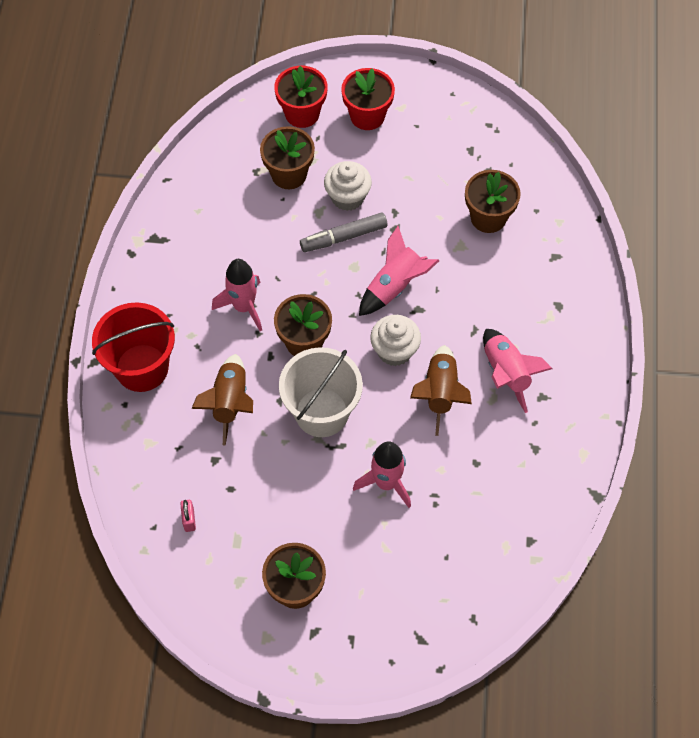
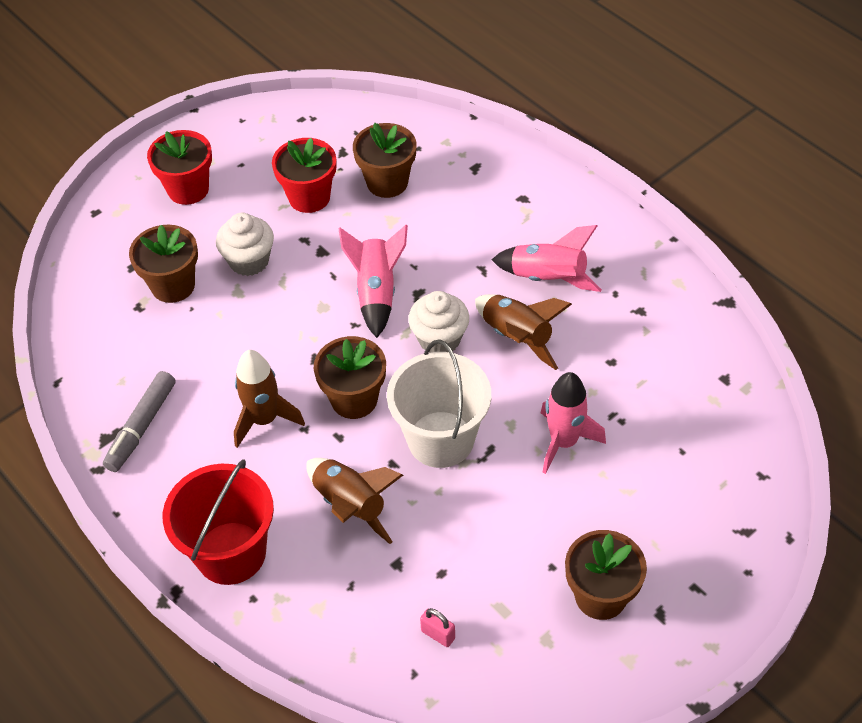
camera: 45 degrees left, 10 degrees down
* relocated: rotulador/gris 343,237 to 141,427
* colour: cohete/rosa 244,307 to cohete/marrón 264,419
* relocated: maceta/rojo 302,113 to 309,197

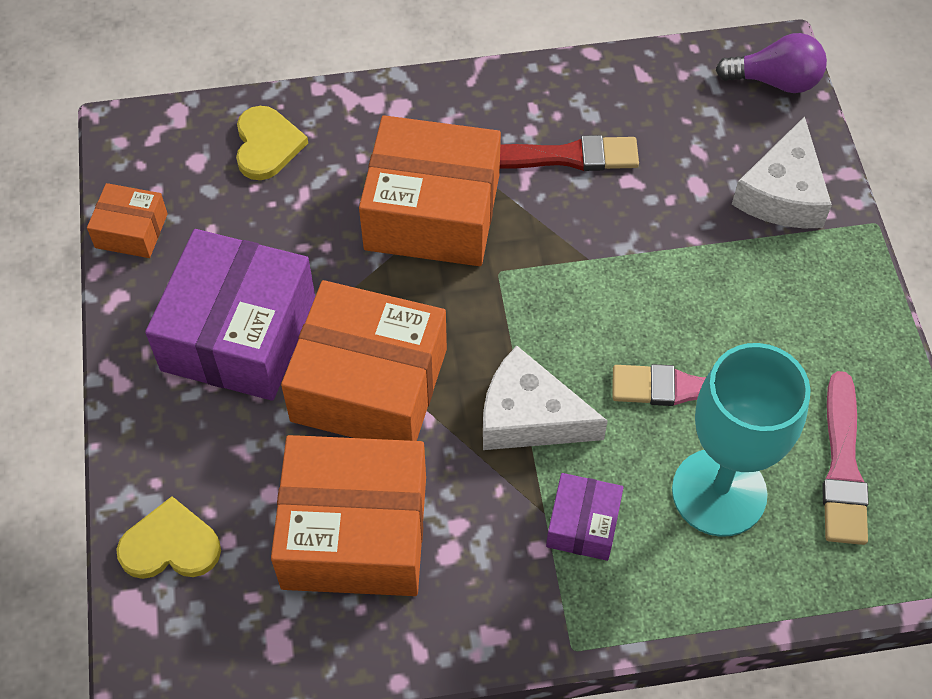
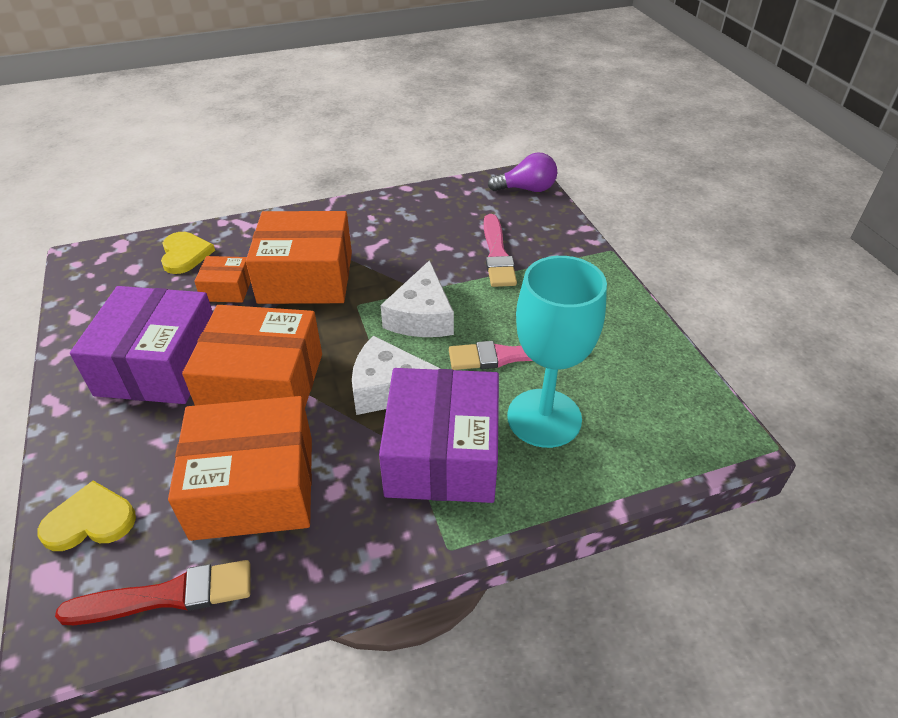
camera: 10 degrees left, 15 degrees down
* relocated: pincel/rojo 563,157 to 167,596
* relocated: caja/naranja 131,230 to 227,289
* size: caja/morado 583,524 = 442,454 x2.06
* relocated: queso/blanco 782,193 to 421,316
* relocated: pincel/rosa 842,466 to 497,254

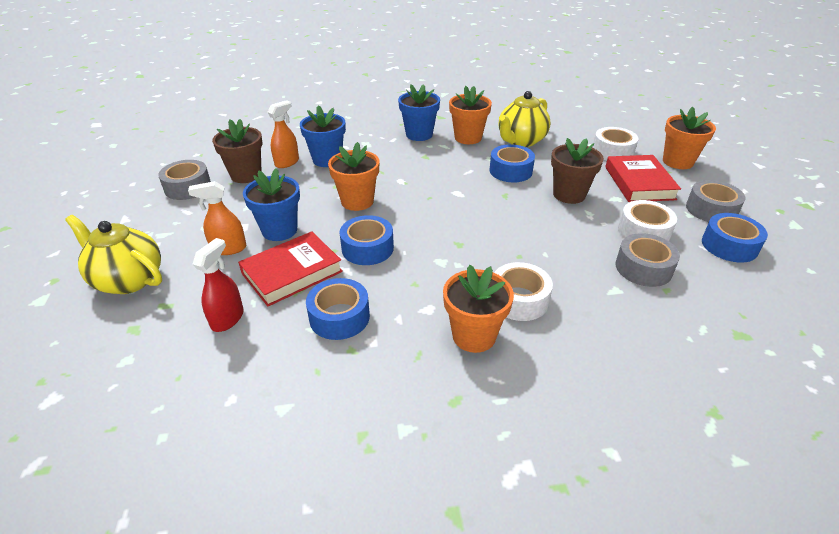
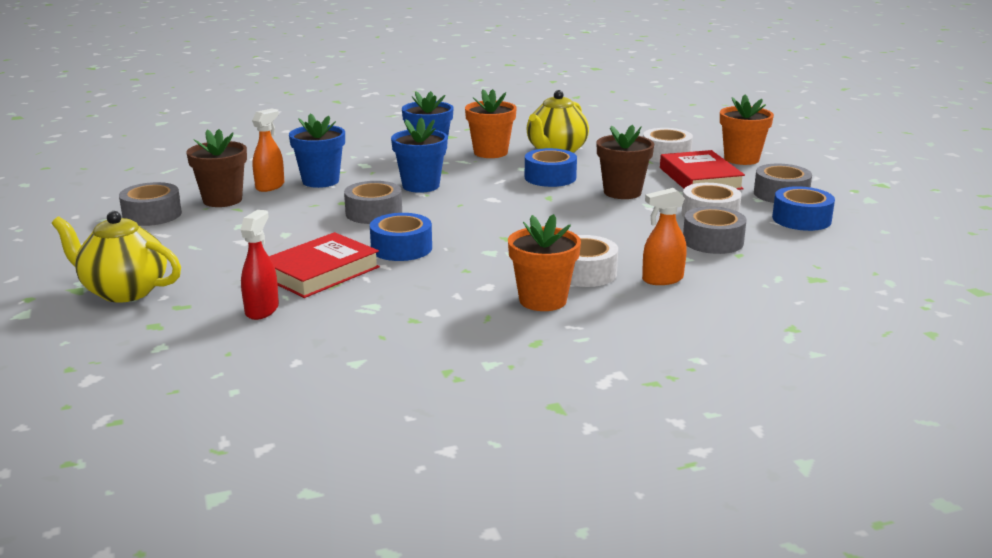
camera: 10 degrees left, 15 degrees down
* exchanged: maceta/naranja 357,201 to cinta adhesiva/gris 374,213
* relocated: maceta/azul 279,230 to 421,186
* relocated: pulverizador/naranja 228,249 to 662,279
* missing: cinta adhesiva/azul 339,317

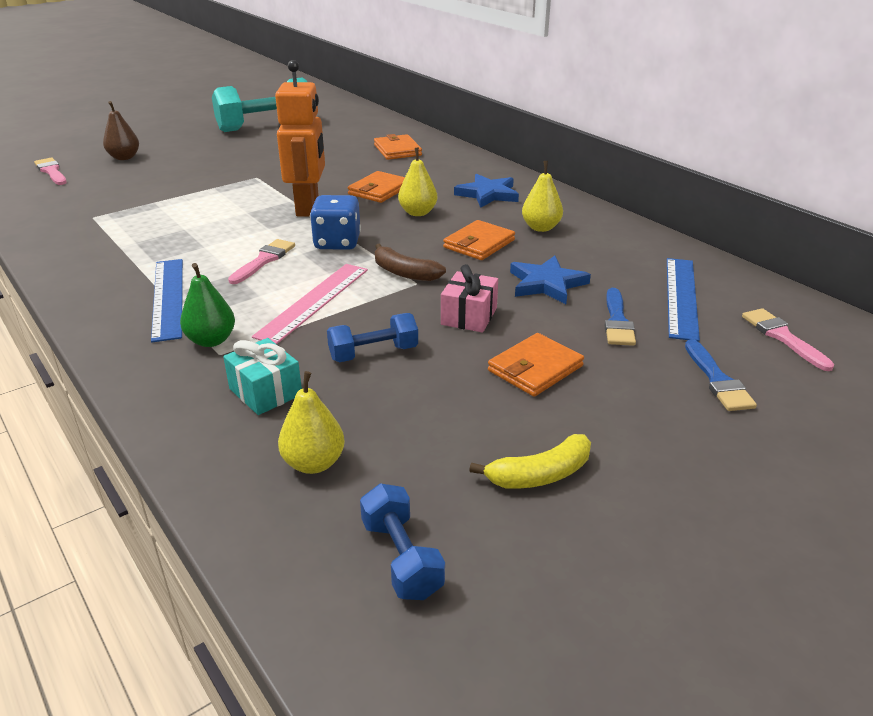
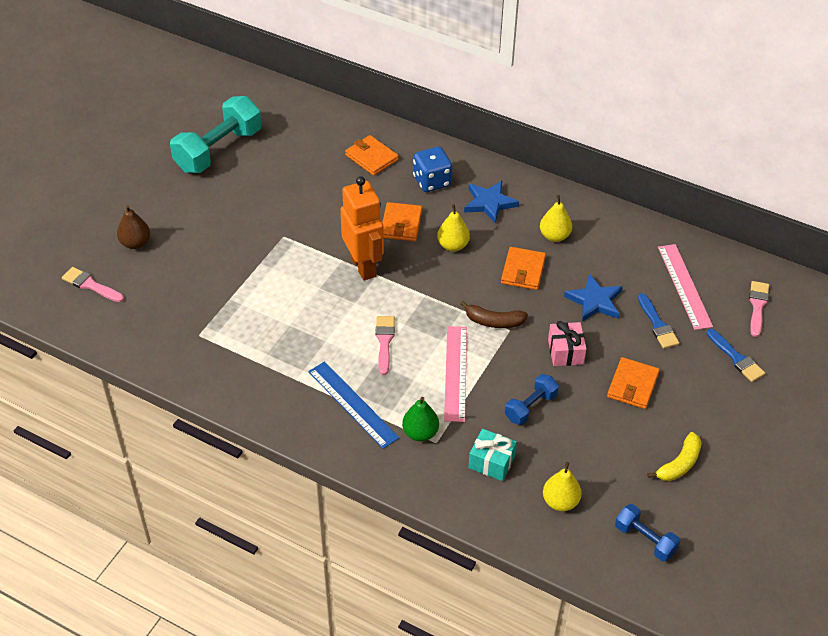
camera: 25 degrees left, 15 degrees up
* relocated: dado/azul 337,243 to 432,181
* colour: regla/azul 681,297 to regla/rosa 684,286
* spun: pincel/rosa 783,337 = 757,306 60 degrees clockwise

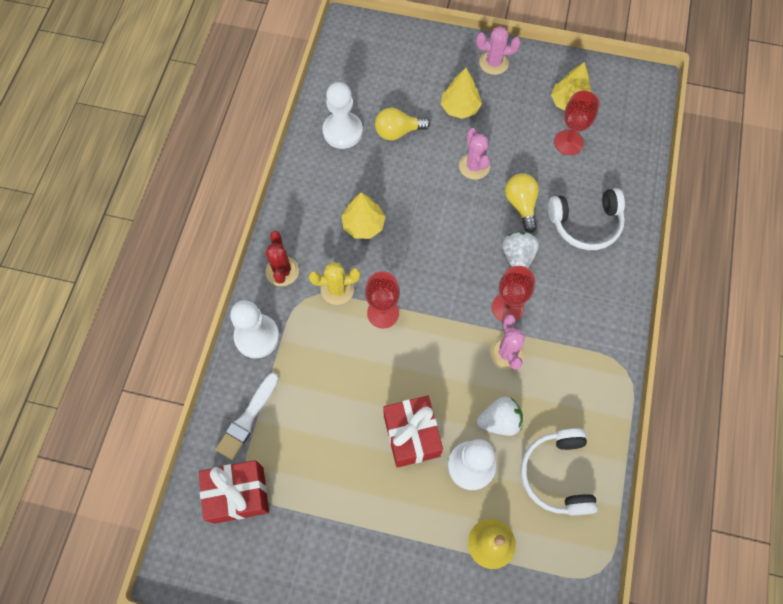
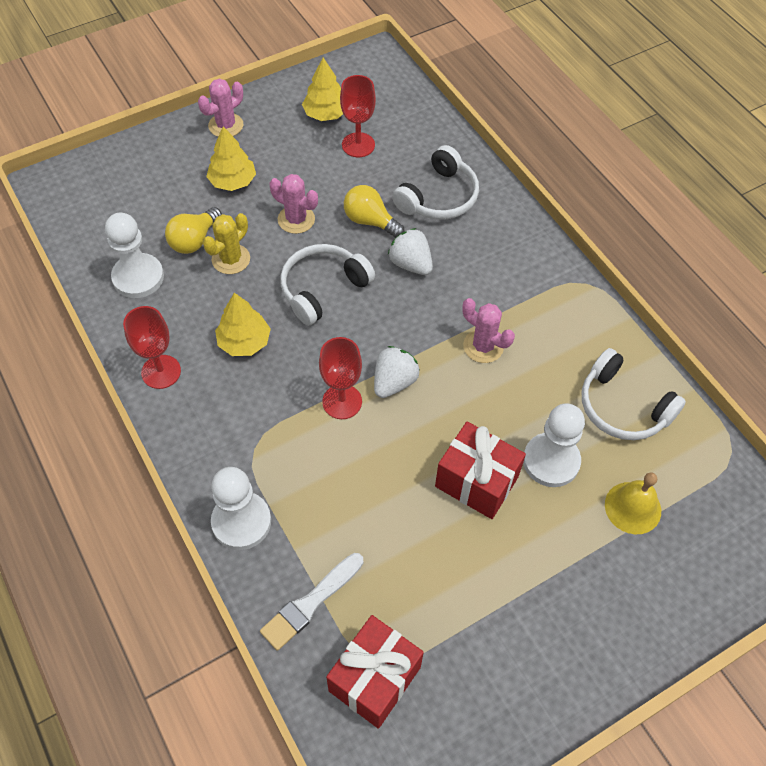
camera: 45 degrees left, 10 degrees down
* relocated: copa/rojo 507,307 to 161,372
* relocated: cactus/amarillo 337,289 to 231,259
* spun: pincel/blanco 247,419 = 310,603 60 degrees clockwise
* appeared: auriculares/blanco 322,288
* relocated: fresa/blanco 499,421 to 394,382
* missing: cactus/rojo 282,271

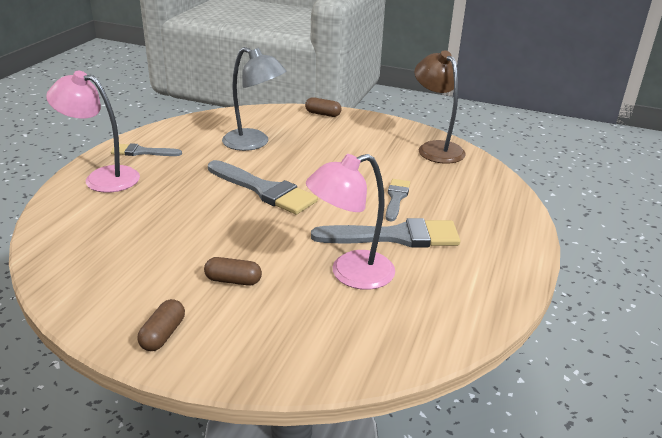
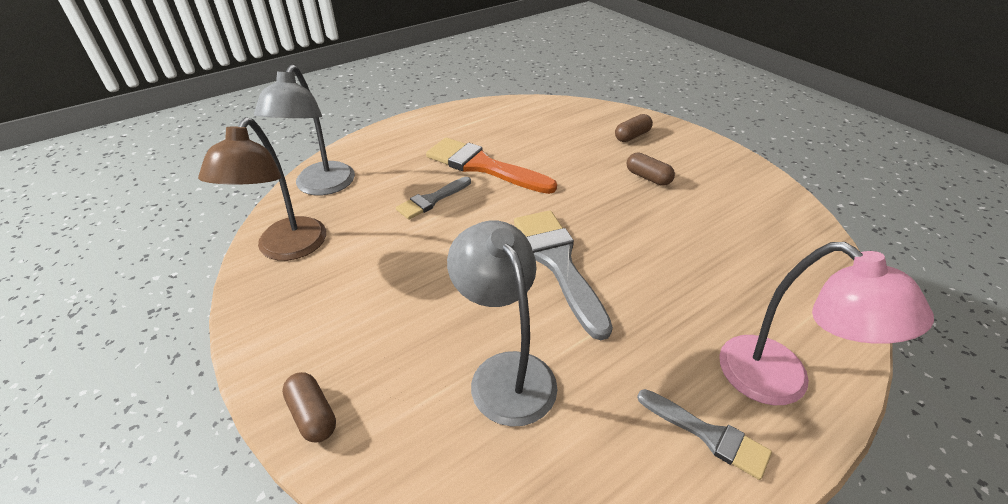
camera: 145 degrees left, 10 degrees up
* appeared: lámpara/gris 321,187
* colour: pincel/gris 395,236 to pincel/naranja 483,166
* relocated: cápsula/marrón 163,334 to 632,136
* missing: lámpara/rosa 350,274

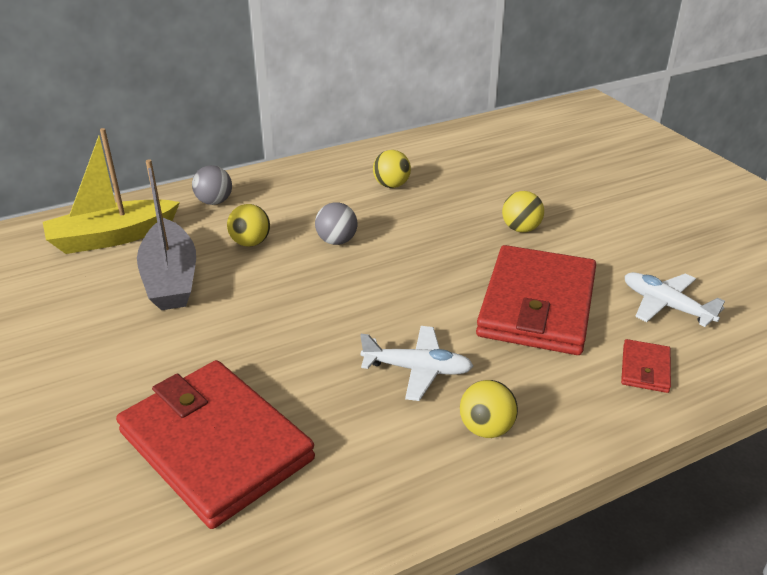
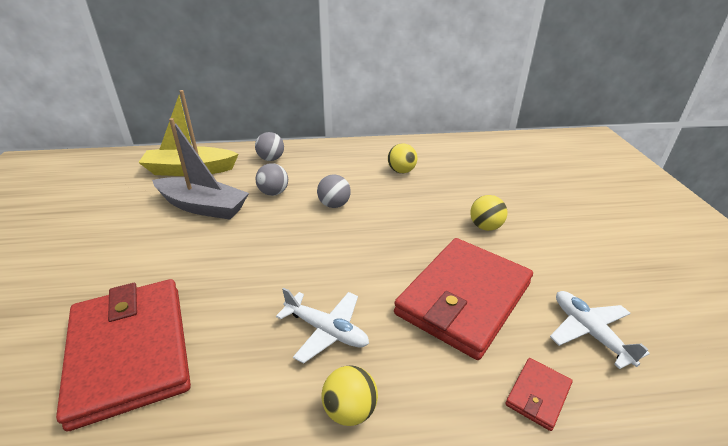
camera: 20 degrees right, 0 degrees up
* spun: barco/gris 171,278 = 203,207 75 degrees counterclockwise
* colour: pelota/amarillo 250,243 to pelota/gris 273,193

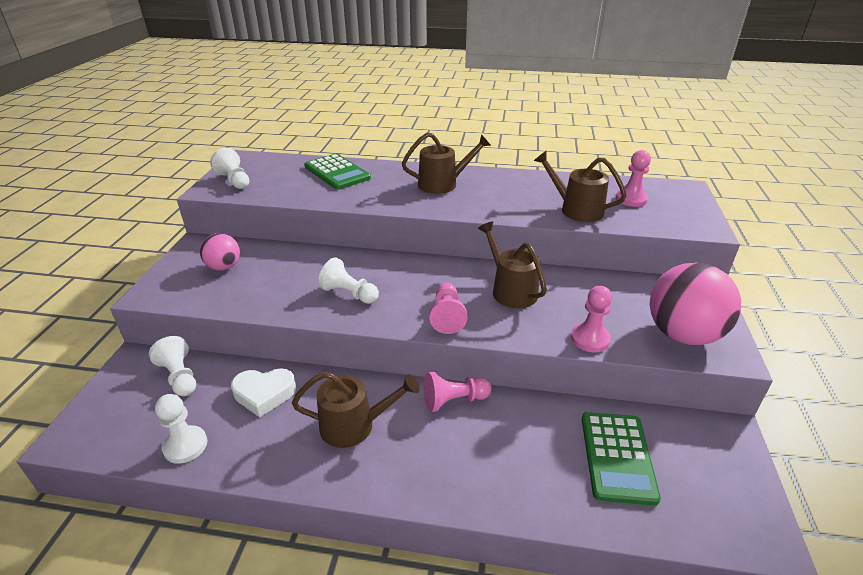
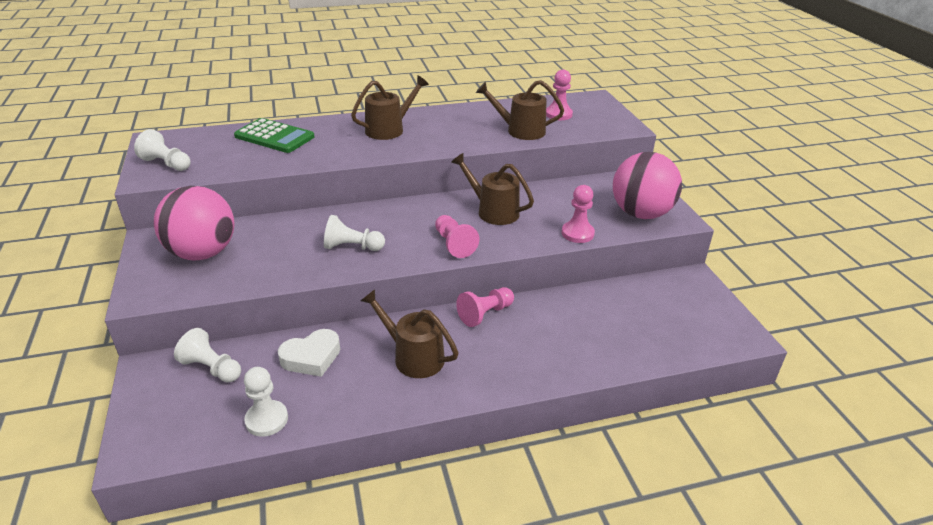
camera: 25 degrees left, 0 degrees up
* size: pelota/rosa 224,267 = 202,253 x1.83
* spun: regadera/marrón 354,425 = 413,357 120 degrees counterclockwise
* missing: calculadora/verde 617,457

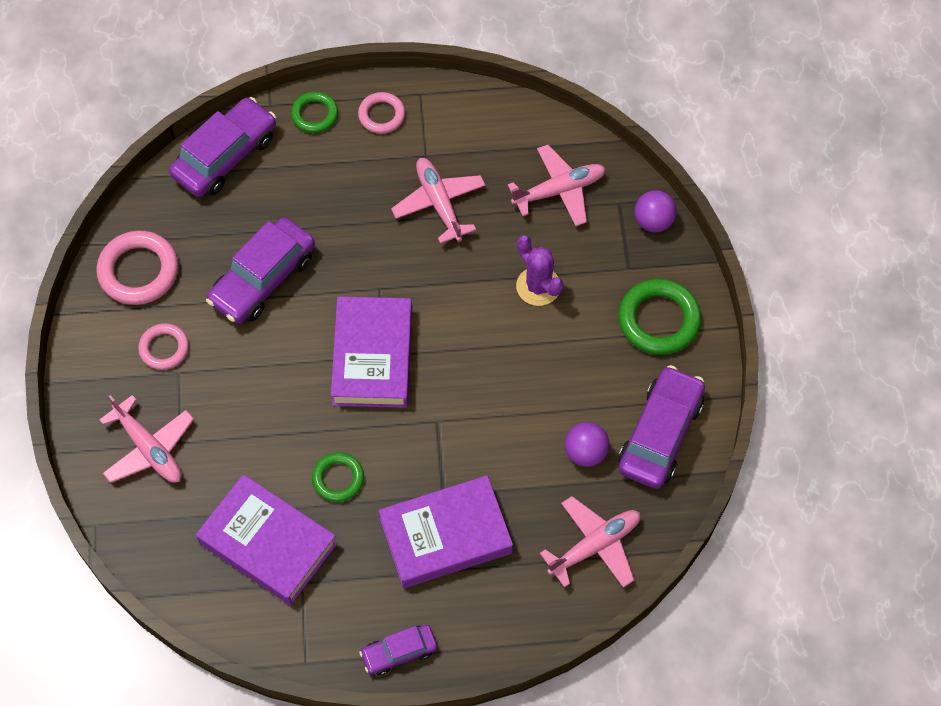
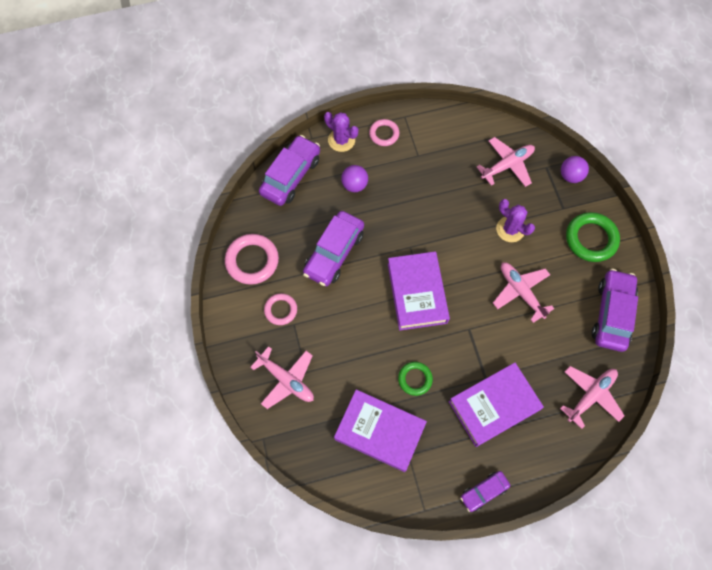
camera: 10 degrees left, 5 degrees up
* exchanged: anillo/verde 314,114 to cactus/morado 341,140
* relocated: pelota/morado 585,452 to 354,185
* relocated: avión/rosa 439,203 to 520,292

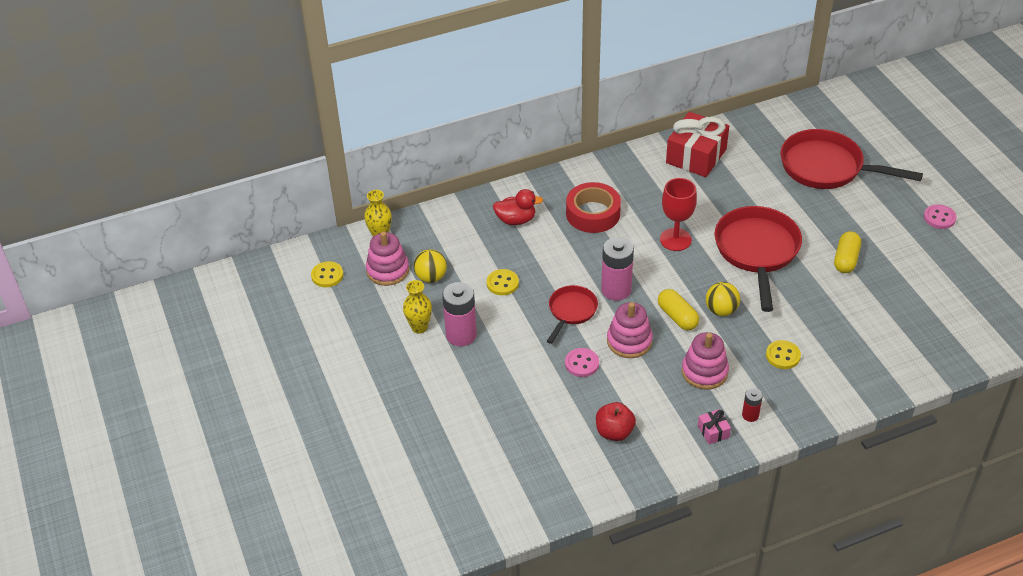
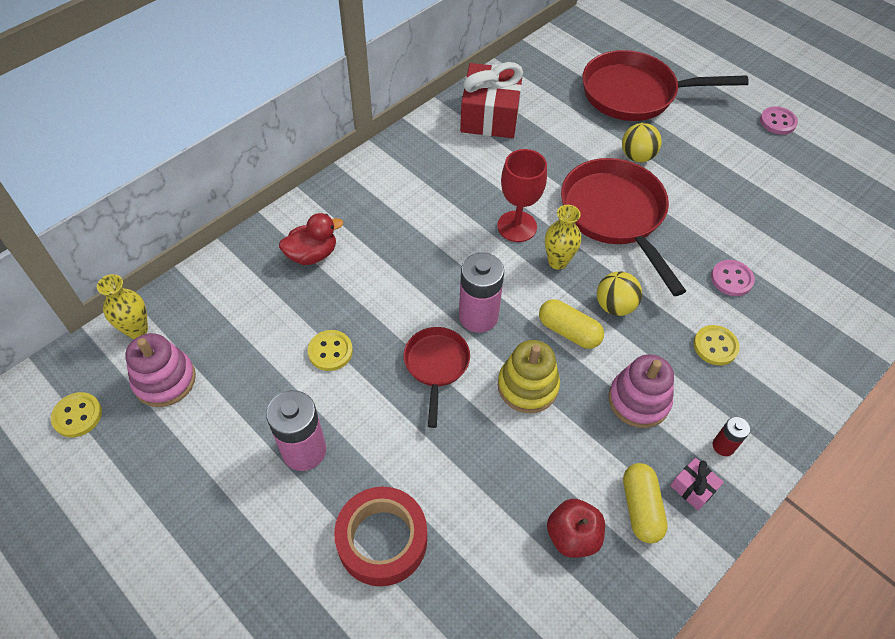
camera: 25 degrees left, 10 degrees up
* relocated: cinta adhesiva/rojo 593,213 to 382,540
* colour: juguete apilable/rosa 629,341 to juguete apilable/amarillo 527,386
* relocated: florero/amarillo 419,327 to 557,261
* relocated: pelota/amarillo 431,277 to 637,156
* relocated: cápsula/amarillo 846,259 to 640,508
* relocated: botón/rosa 582,363 to 731,279

